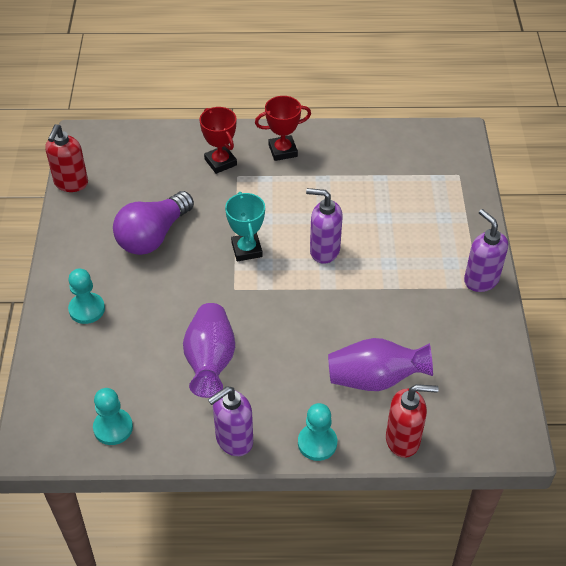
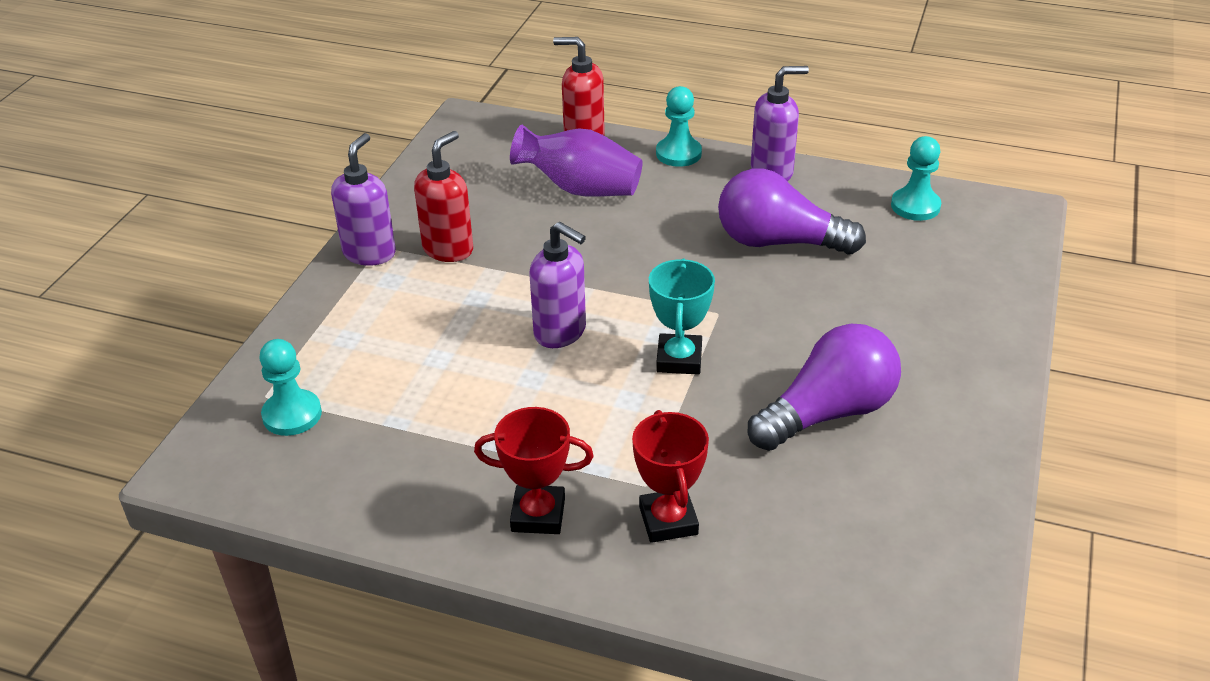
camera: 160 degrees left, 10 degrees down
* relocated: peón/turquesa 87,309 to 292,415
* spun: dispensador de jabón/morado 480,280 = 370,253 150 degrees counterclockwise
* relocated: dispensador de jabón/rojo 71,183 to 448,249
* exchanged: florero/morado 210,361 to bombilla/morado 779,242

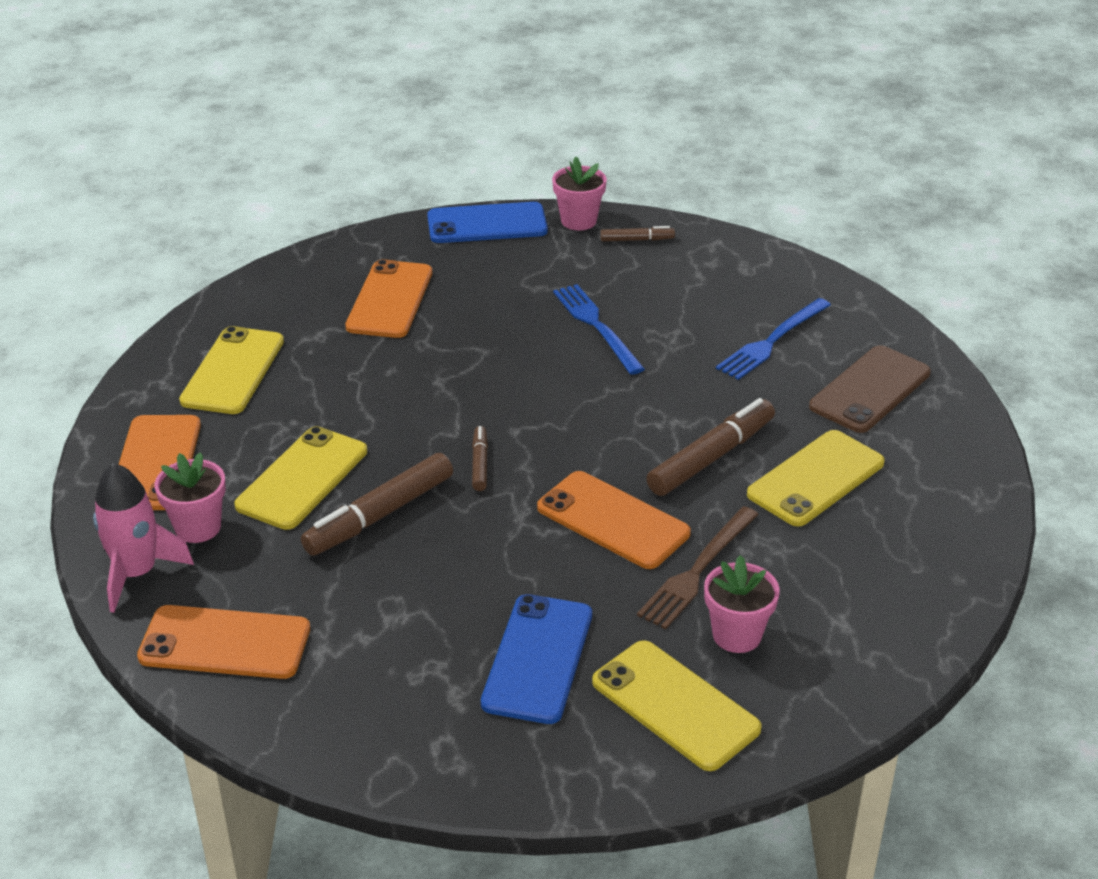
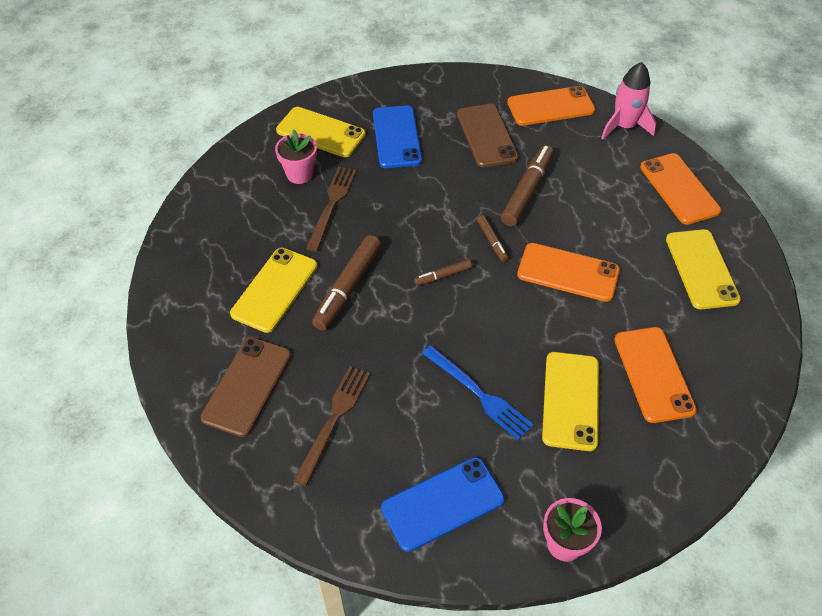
camera: 160 degrees right, 15 degrees up
* colour: tenedor/azul 772,341 to tenedor/marrón 334,420
* relocated: móvil/azul 487,224 to 442,503
* relocated: rotulador/marrón 637,240 to 443,276
* appeared: móvil/marrón 487,136
* relocated: móvil/naranja 613,520 to 568,272
* relocated: móvil/amarillo 302,478 to 571,400
* missing: maceta/rosa 198,527

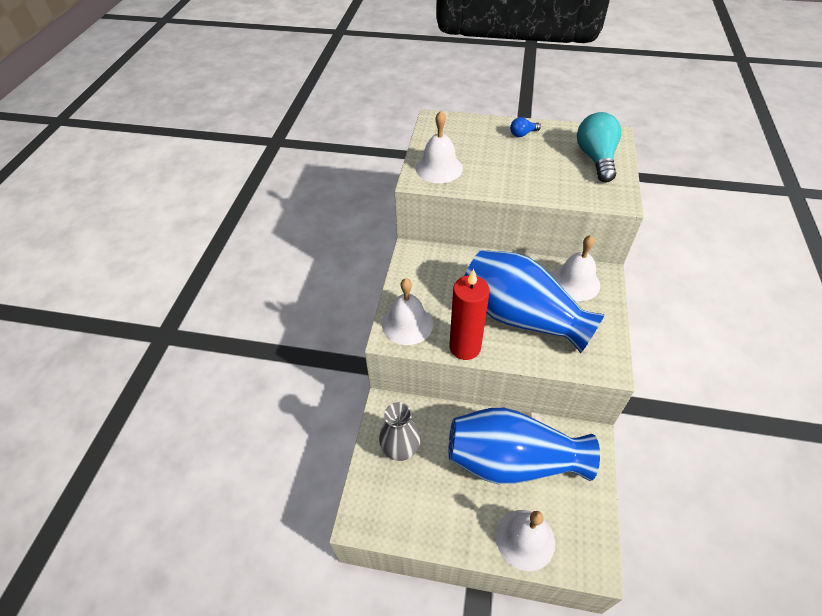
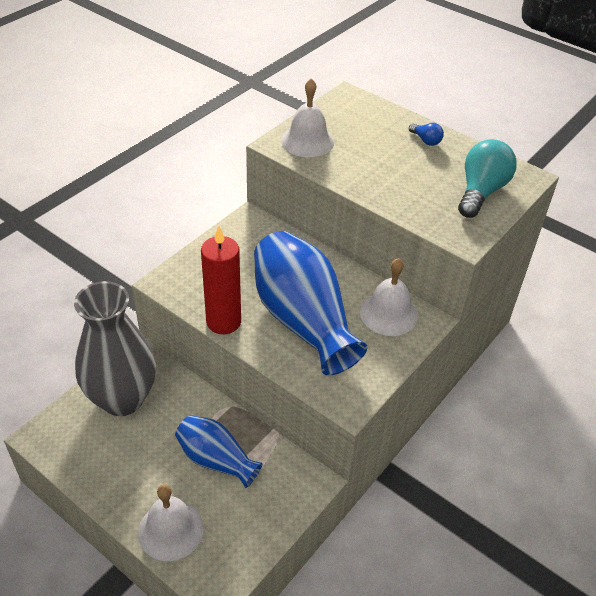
camera: 25 degrees right, 5 degrees down
* size: florero/gris 400,450 = 122,398 x1.75
* size: florero/azul 512,461 = 216,460 x0.57
* spun: bombilla/azul 523,134 = 426,140 135 degrees counterclockwise
* missing: campana/blanco 407,323

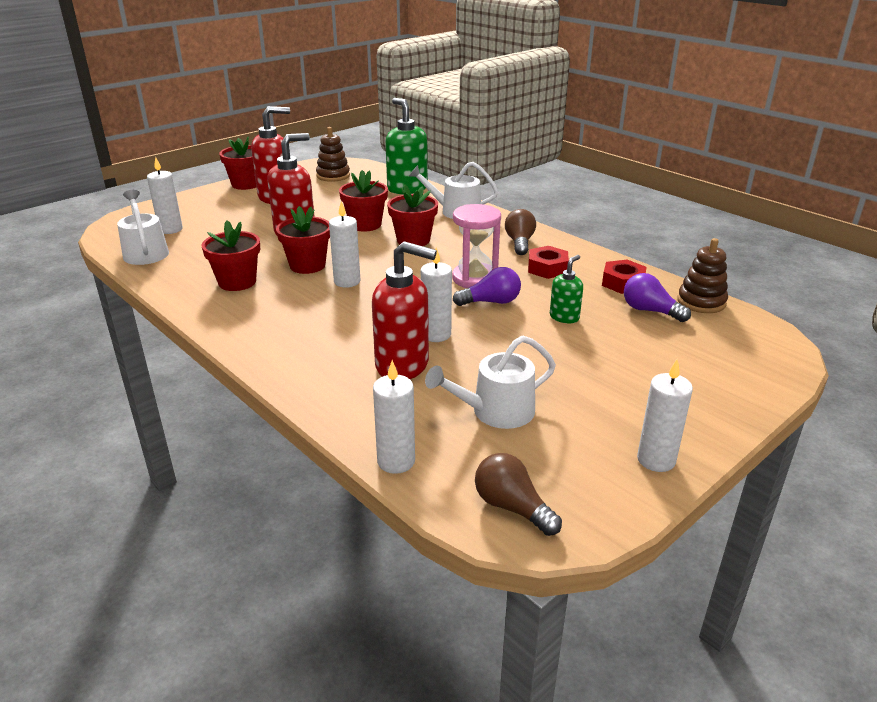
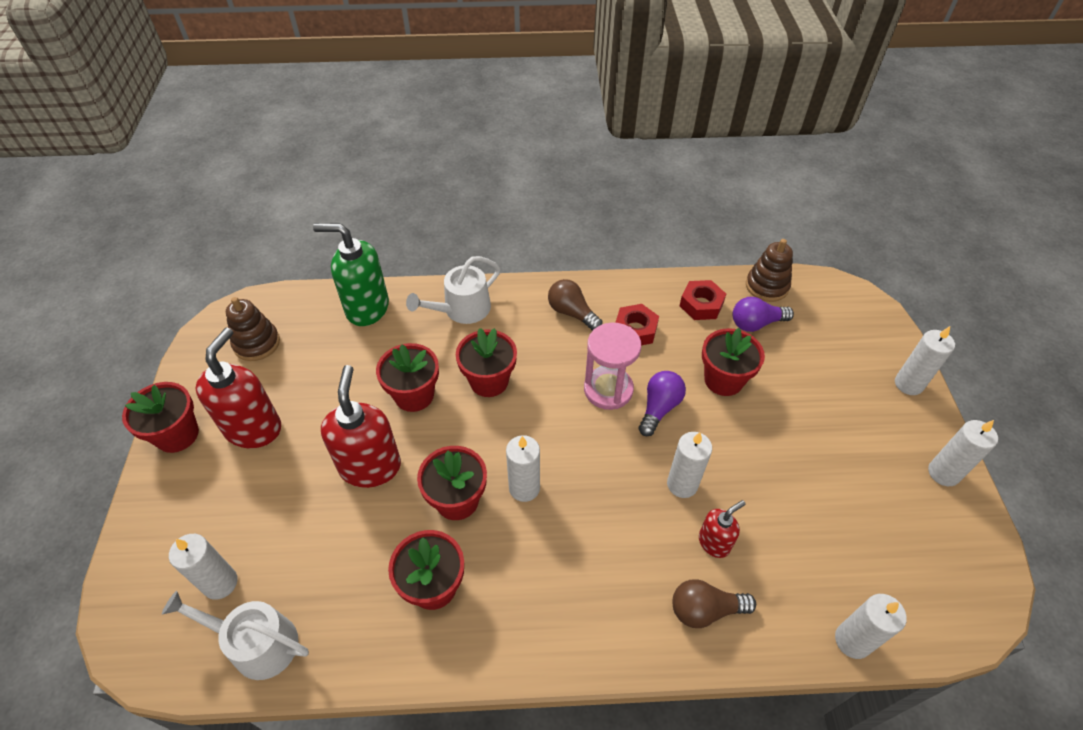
camera: 50 degrees left, 20 degrees up
* relocated: bombilla/marrón 512,507 to 705,610
* size: dispensador de jabón/rojo 403,365 = 714,542 x0.53
* exchanged: dispensador de jabón/verde 564,317 to maceta/rojo 723,380
* appeared: vela/blanco 908,384
* missing: regadera/blanco 496,411

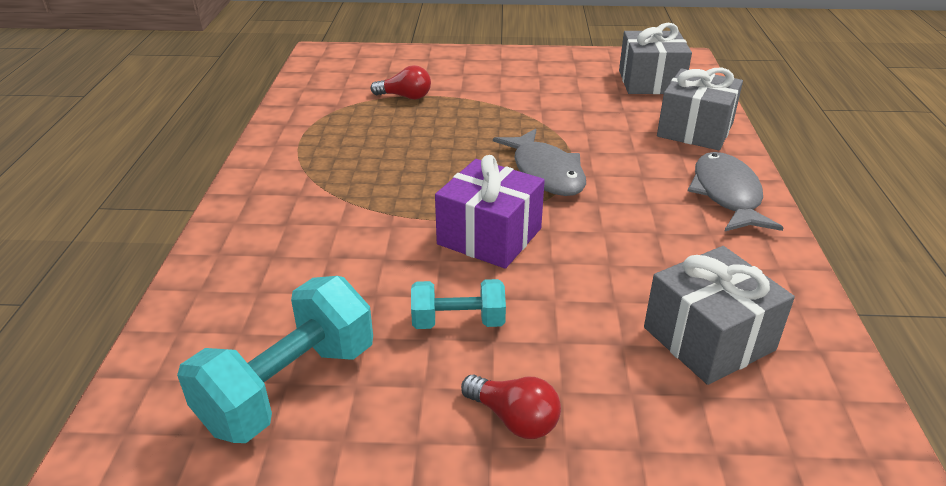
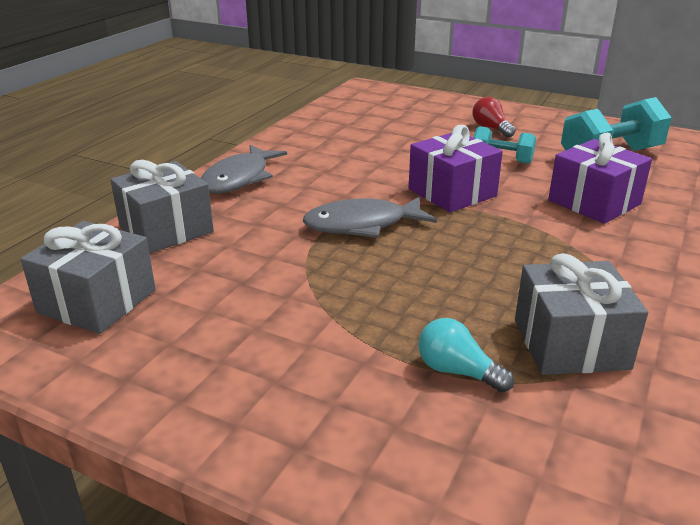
camera: 155 degrees left, 5 degrees down
* spun: pez/gris 546,172 = 362,225 105 degrees counterclockwise
* colour: bombilla/rojo 405,97 to bombilla/turquesa 457,371
* relocated: regalo/gris 708,338 to 570,344
* appeared: regalo/morado 594,202

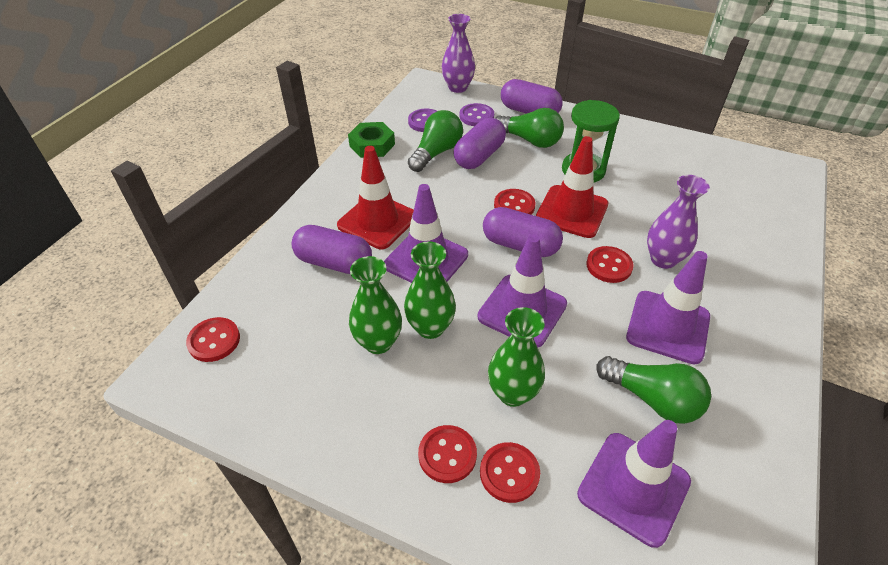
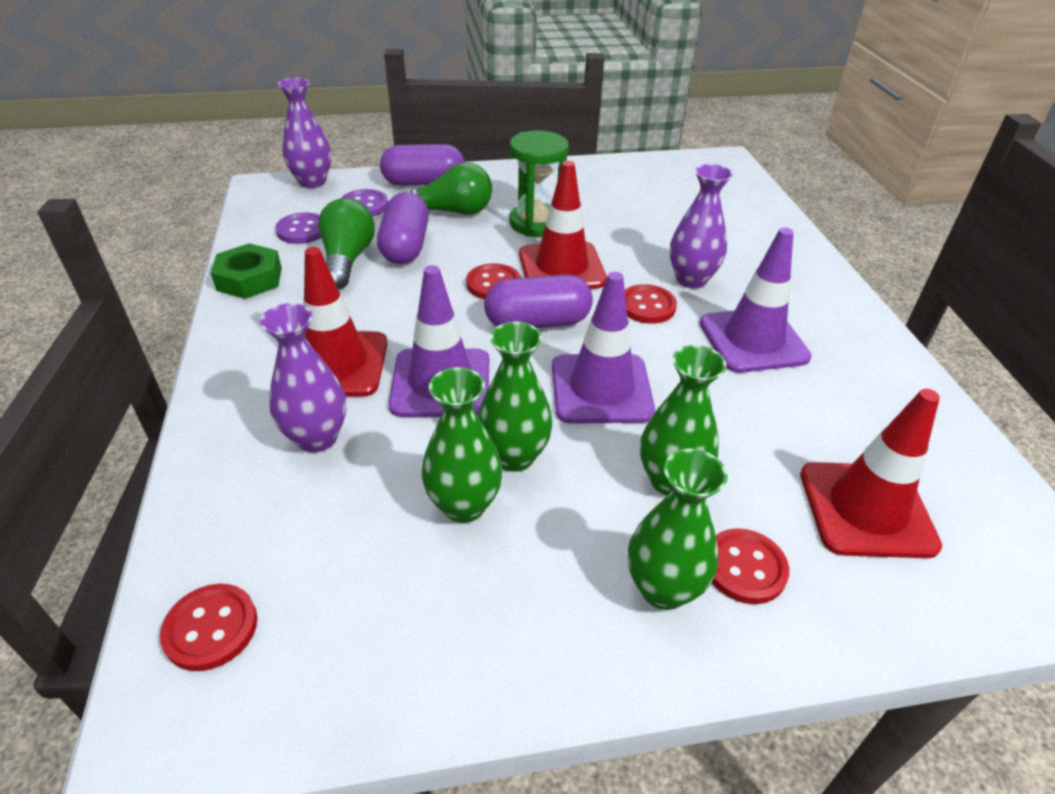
camera: 35 degrees left, 5 degrees down
* exchanged: cápsula/morado 334,262 to florero/morado 317,438
* exchanged: botón/rojo 447,455 to florero/verde 663,589
* colour: cono de tráfico/morado 633,487 to cono de tráfico/rojo 866,509
* missing: bombilla/verde 652,399

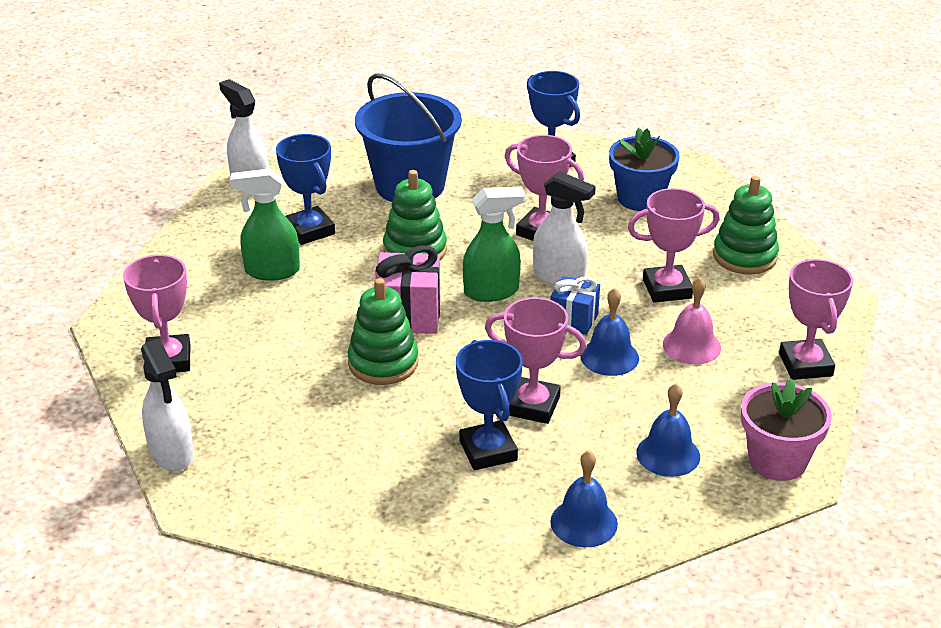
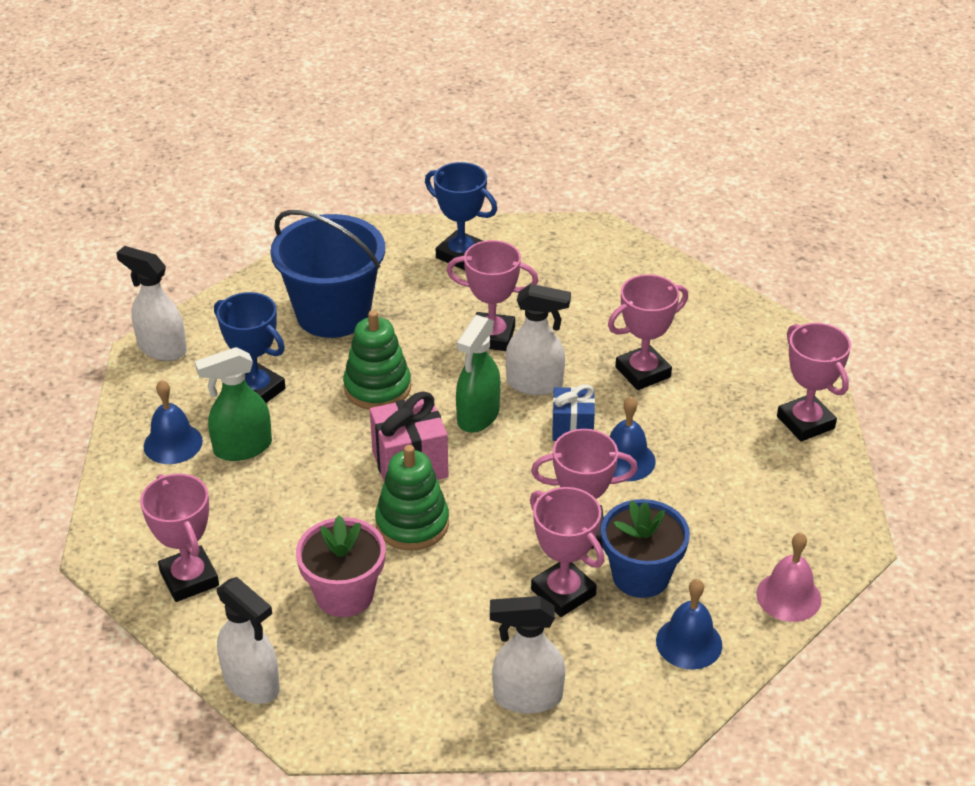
camera: 20 degrees left, 5 degrees up
* relocated: campana/azul 668,454 to 173,443
* relocated: maceta/rosa 777,460 to 344,594
* spun: pulverizador/verde 492,291 = 478,416 150 degrees clockwise
* appeared: pulverizador/blanco 527,697
* colour: trofeo/azul 488,451 to trofeo/rosa 563,592
* relocated: maceta/azul 640,198 to 640,576
* relocated: campana/rosa 691,346 to 788,596
* missing: juguete apilable/verde 744,256

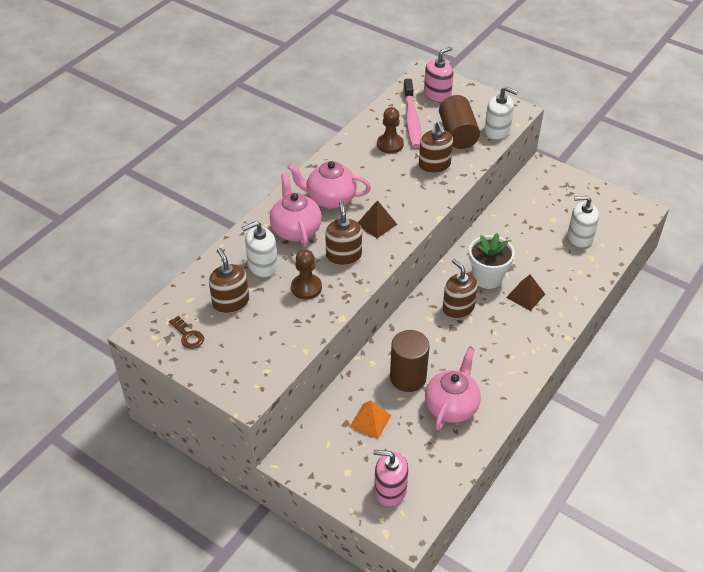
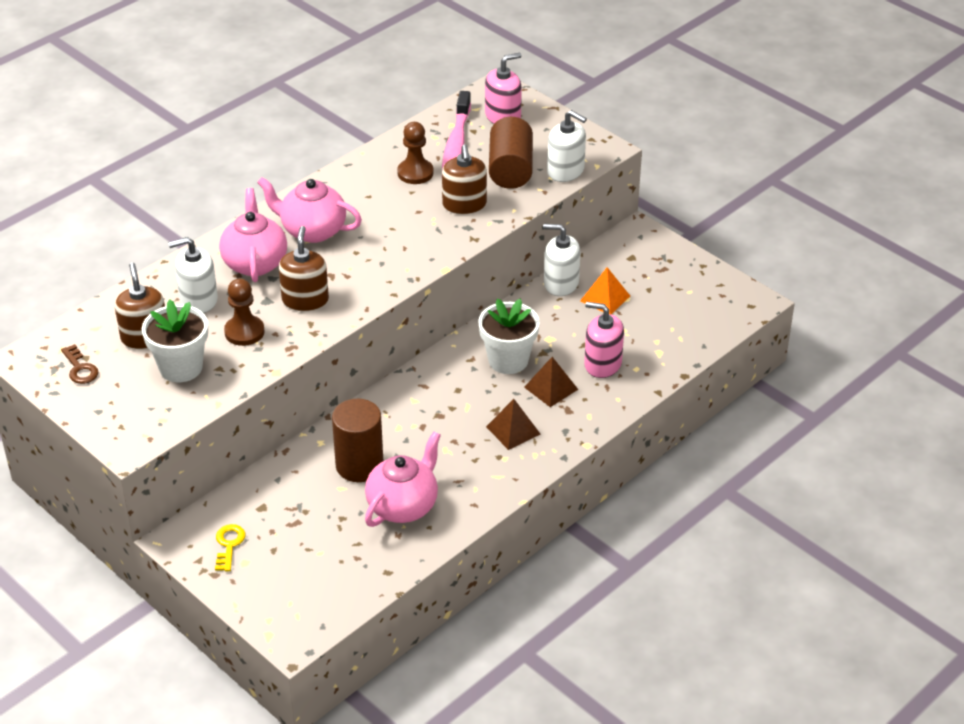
camera: 10 degrees right, 5 degrees down
* appeared: maceta/blanco 181,367
* appeared: llave/amarillo 229,545
* relocated: pirámide/marrón 376,224 to 513,430
* relocated: dispensador de jabón/blanco 580,237 to 561,283
* relocated: pirámide/naranja 370,421 to 605,298
* relocated: dispensador de jabón/rosa 390,490 to 602,364
* missing: dispensador de jabón/marrón 458,307

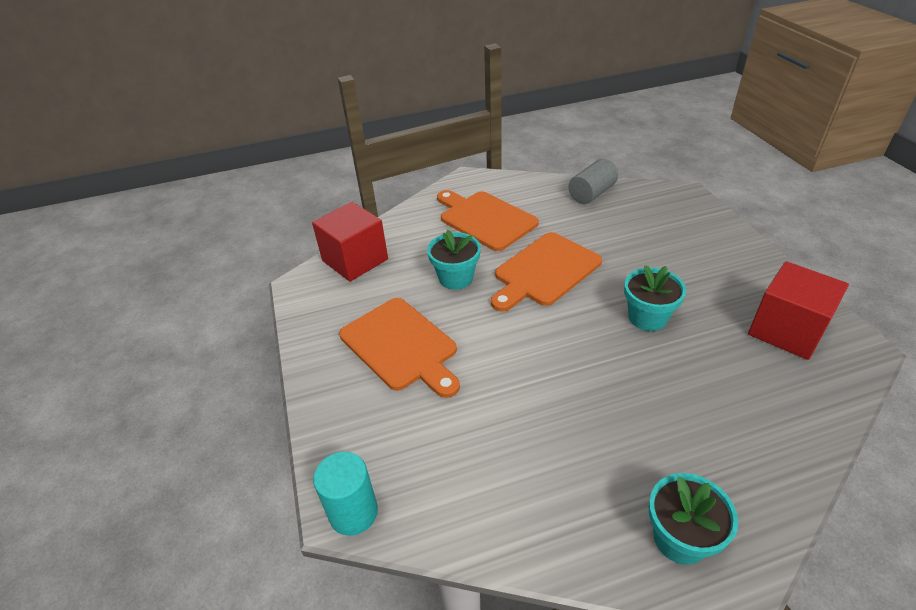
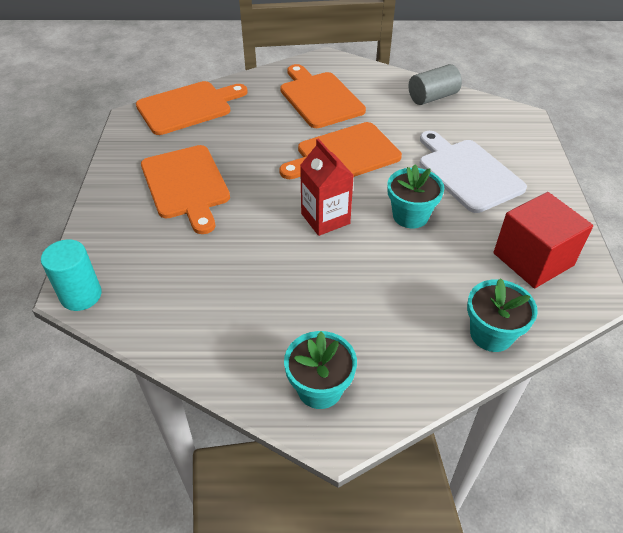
camera: 15 degrees right, 5 degrees up
* exchanged: cubo/rojo 355,260 to tabla de cortar/naranja 188,107
* appeared: cartón de leche/rojo 325,218
* appeared: tabla de cortar/blanco 467,172
* relocated: maceta/turquesa 456,278 to 491,334

